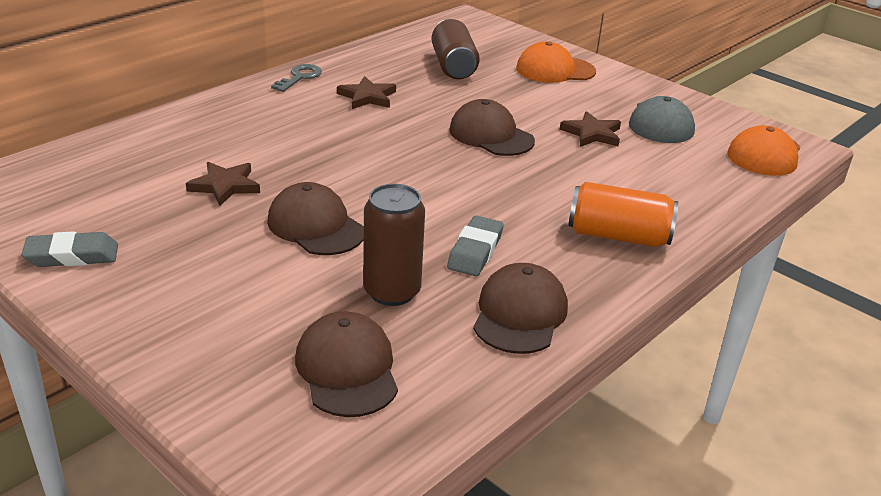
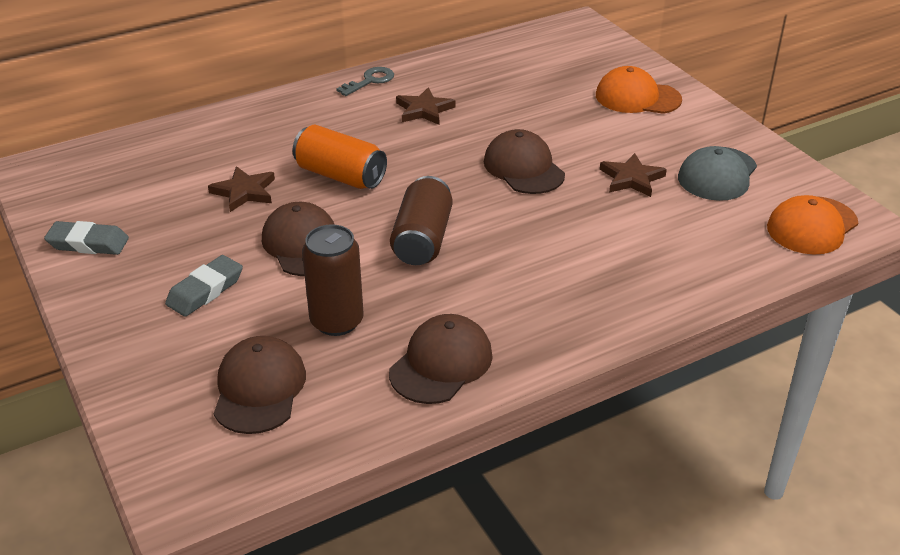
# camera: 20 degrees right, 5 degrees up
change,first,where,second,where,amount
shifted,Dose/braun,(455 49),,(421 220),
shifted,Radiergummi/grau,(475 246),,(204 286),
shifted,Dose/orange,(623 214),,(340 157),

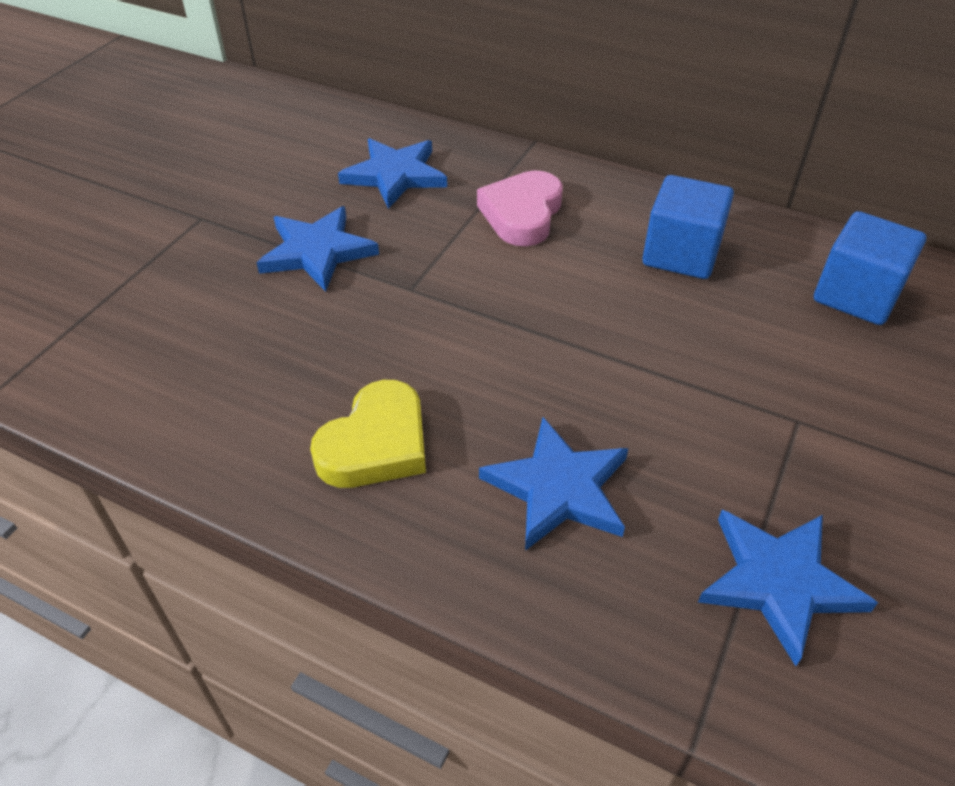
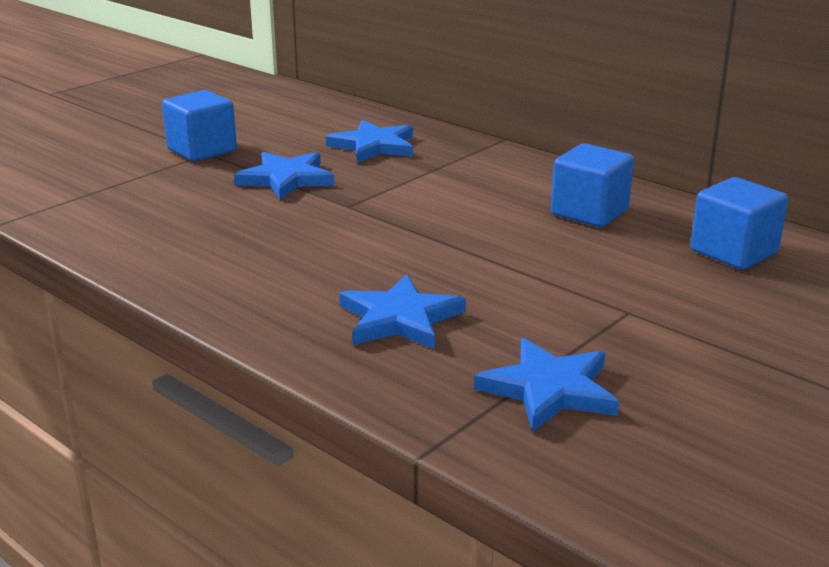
# camera: 15 degrees right, 20 degrees down
change,first,where,second,where,amount
gone,Herz/gelb,(368 434),,,
gone,Herz/rosa,(520 208),,,
new,,,Kubus/blau,(199 126),

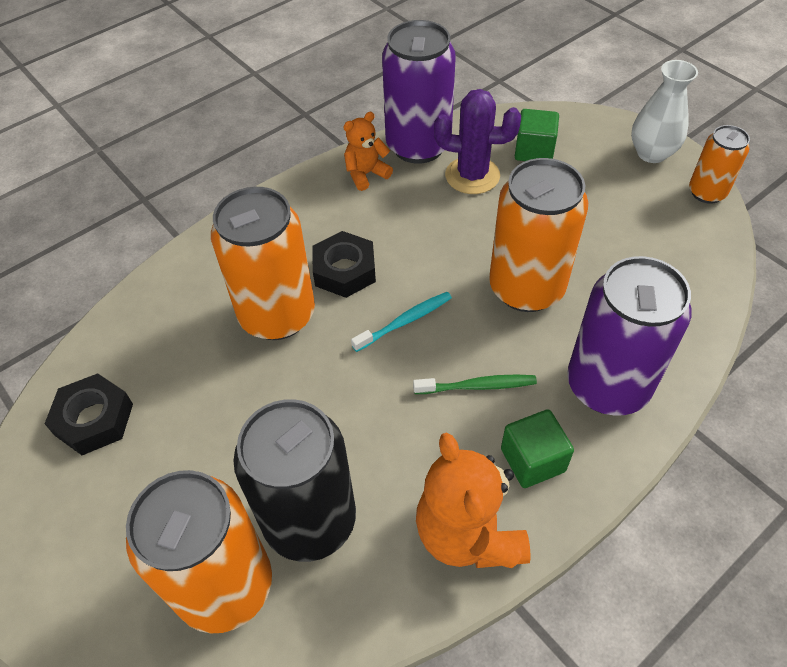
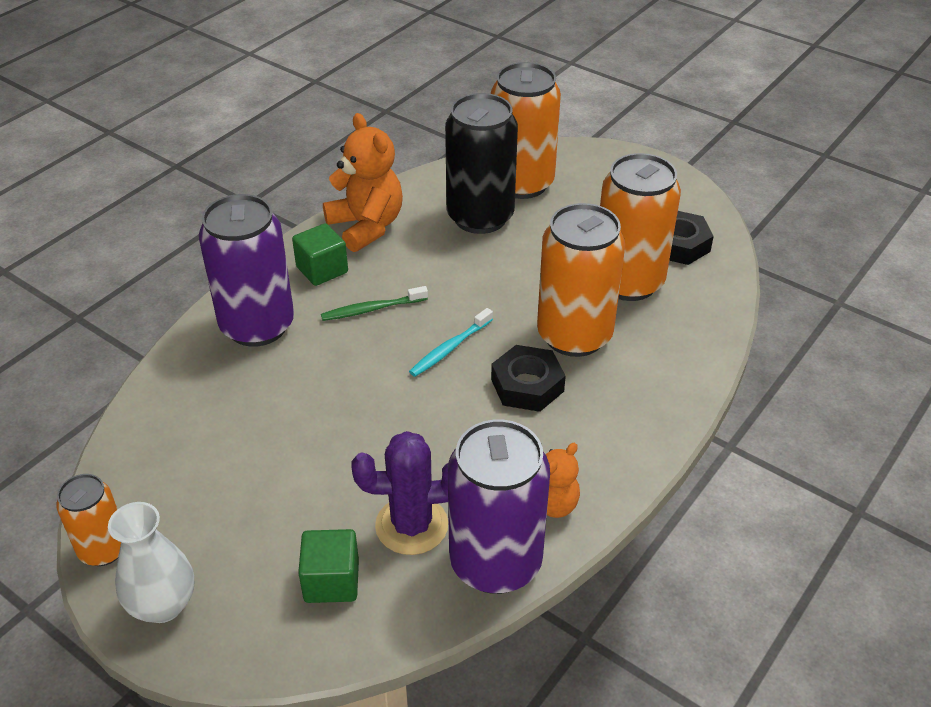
# camera: 165 degrees right, 10 degrees down
change,first,where,second,where,amount
shifted,Dose/orange,(538 235),,(640 227),

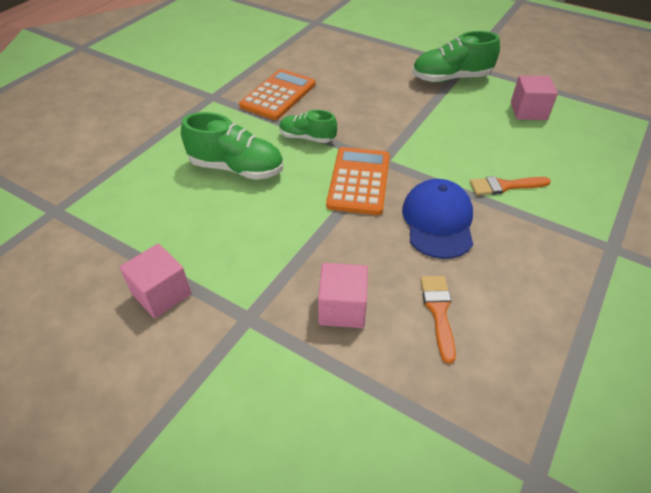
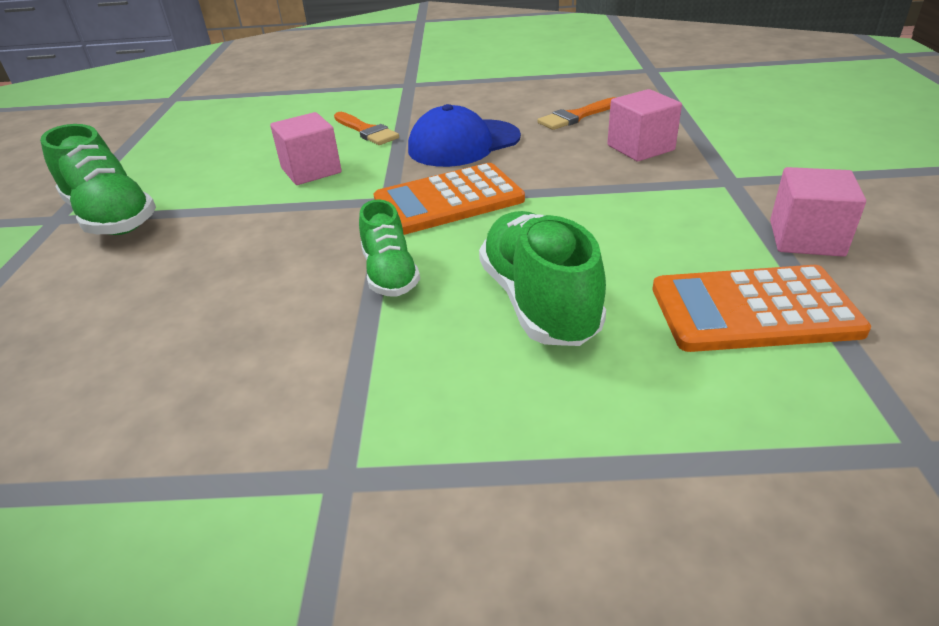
# camera: 120 degrees left, 10 degrees down
change,first,where,second,where,amount
shifted,Taschenrechner/orange,(277 94),,(761 308),
shifted,Kubus/rosa,(534 97),,(306 148),

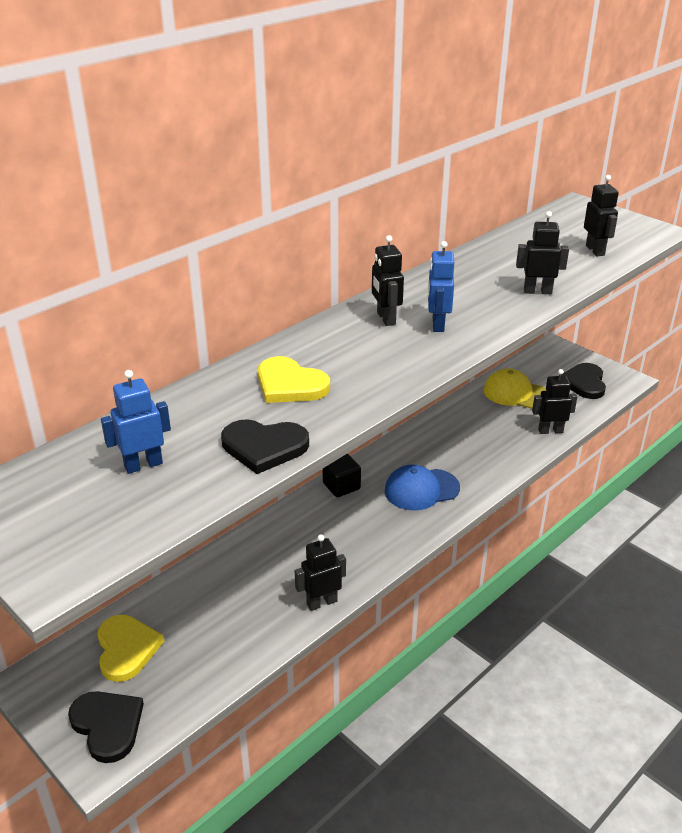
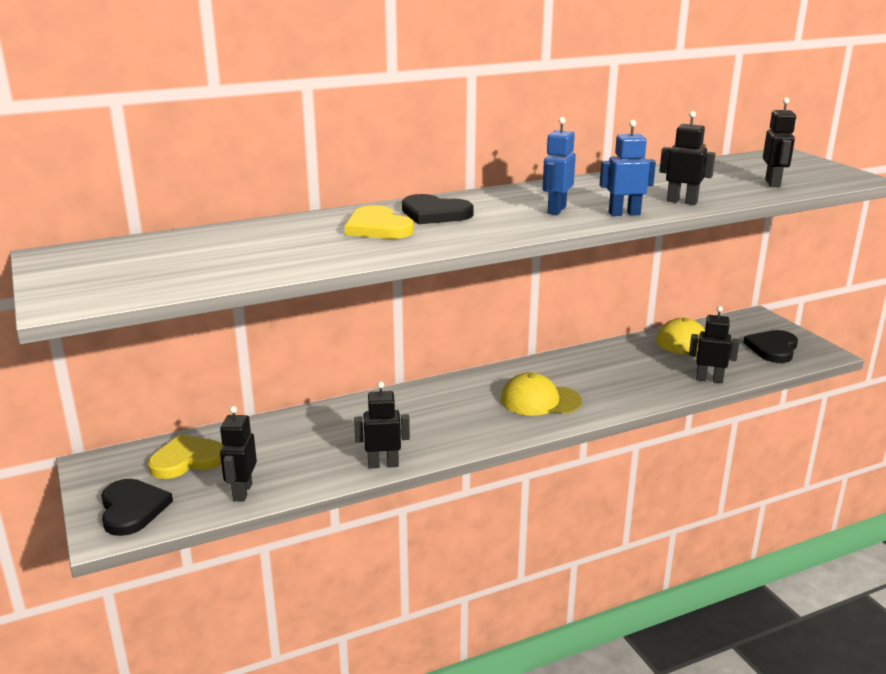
# camera: 20 degrees right, 10 degrees down
change,first,where,second,where,amount
gone,Kubus/schwarz,(342 475),,,
shifted,Roboter/blau,(136 422),,(628 168),
shifted,Herz/schwarz,(265 446),,(438 209),
shifted,Roboter/schwarz,(388 280),,(238 454),
repainted,Kappe/blau,(422 488),Kappe/gelb,(541 394),
rotated,Herz/gelb,(130 648),,(185 457),120 degrees counterclockwise

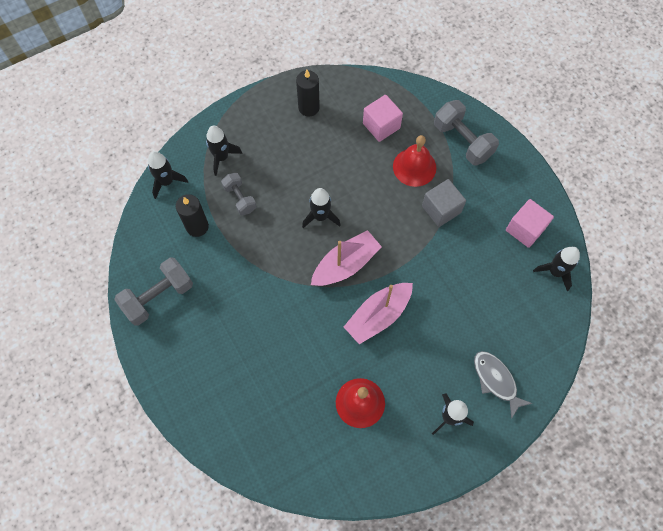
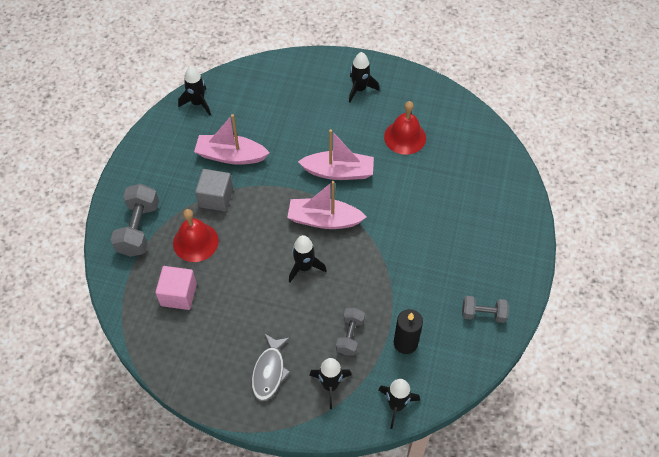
# camera: 135 degrees left, 10 degrees down
change,first,where,second,where,amount
gone,Kerze/schwarz,(308 93),,,
gone,Kubus/rosa,(530 223),,,
new,,,Boot/rosa,(232 139),
shifted,Fisch/grau,(503 385),,(270 367),
scaled,Hantel/grau,(153 291),,(485 309),x0.61

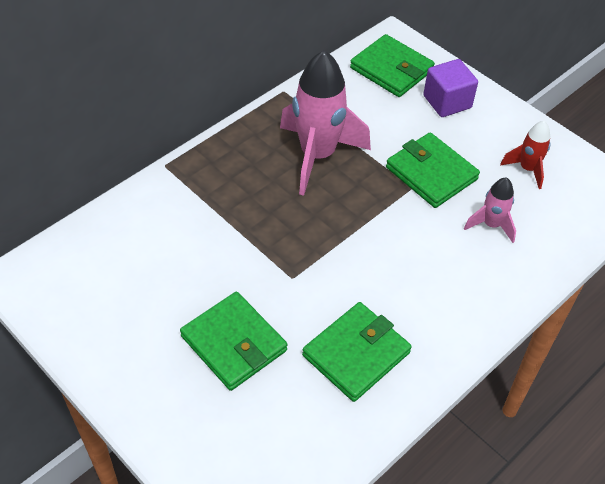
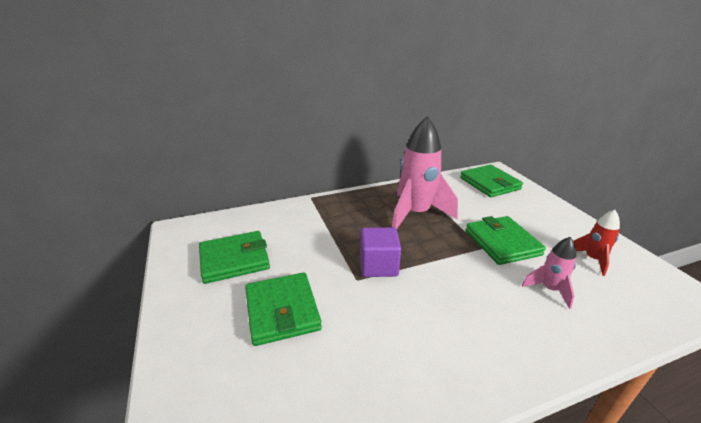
# camera: 25 degrees right, 20 degrees down
change,first,where,second,where,amount
shifted,Geldbörse/grün,(357 352),,(234 257),
shifted,Kubus/lila,(450 88),,(380 252),

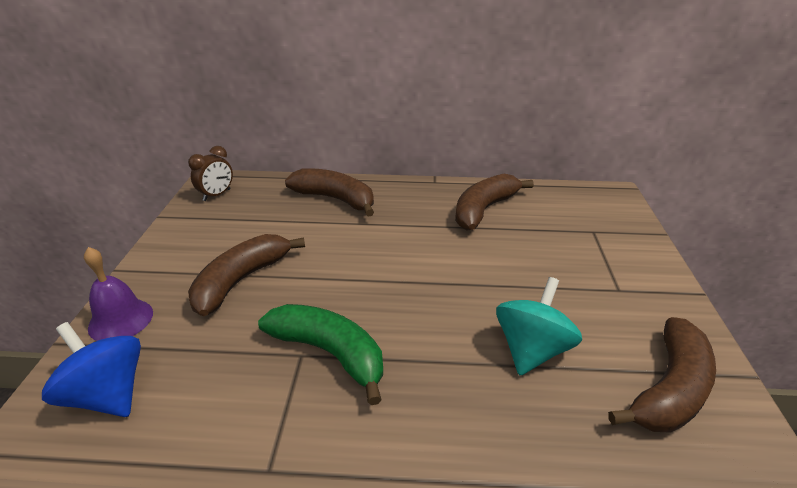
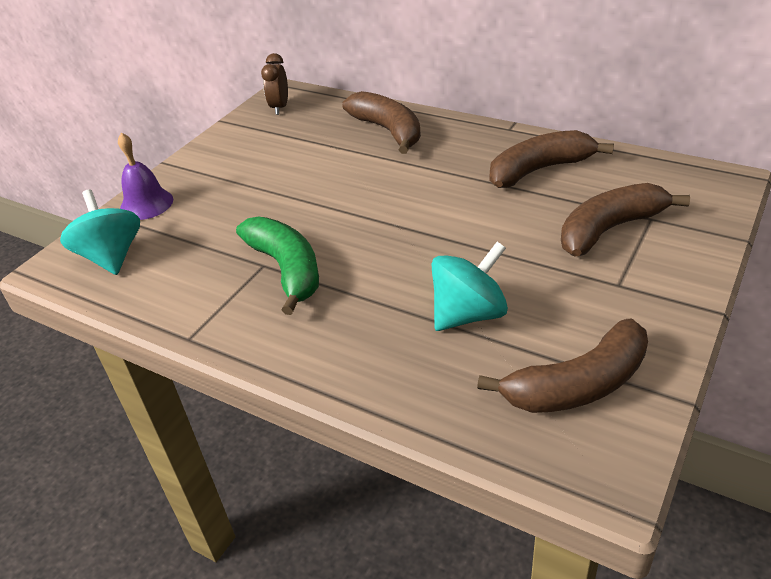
# camera: 30 degrees right, 5 degrees up
change,first,where,second,where,amount
shifted,Banane/braun,(246 275),,(625 219),
repainted,Kreisel/blau,(91 369),Kreisel/türkis,(100 232),
rotated,Wecker/braun,(210 173),,(274 84),120 degrees clockwise

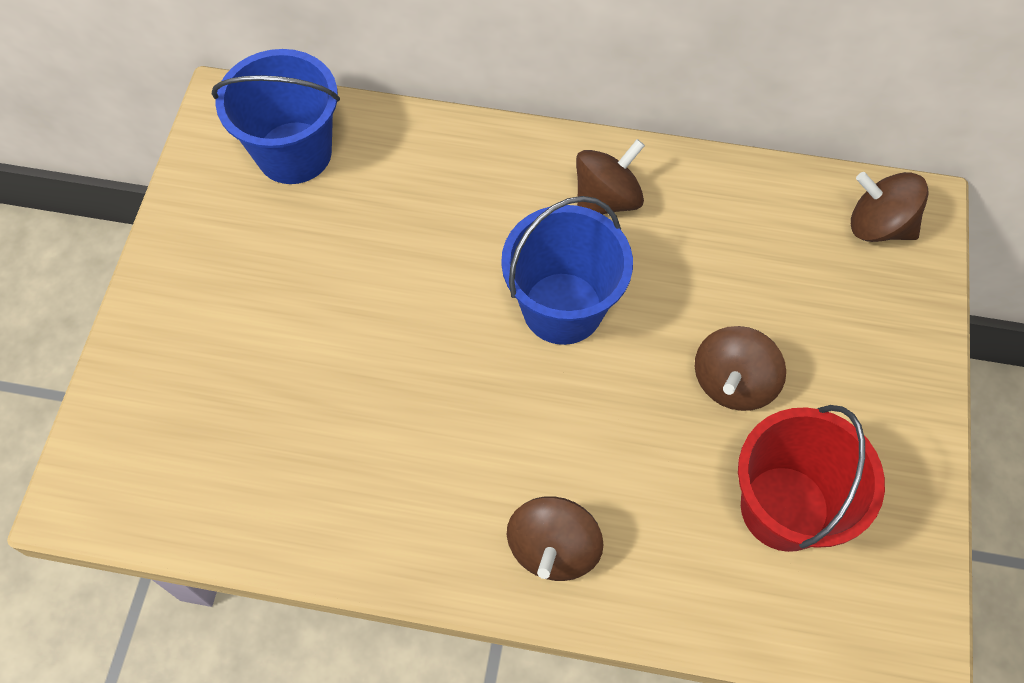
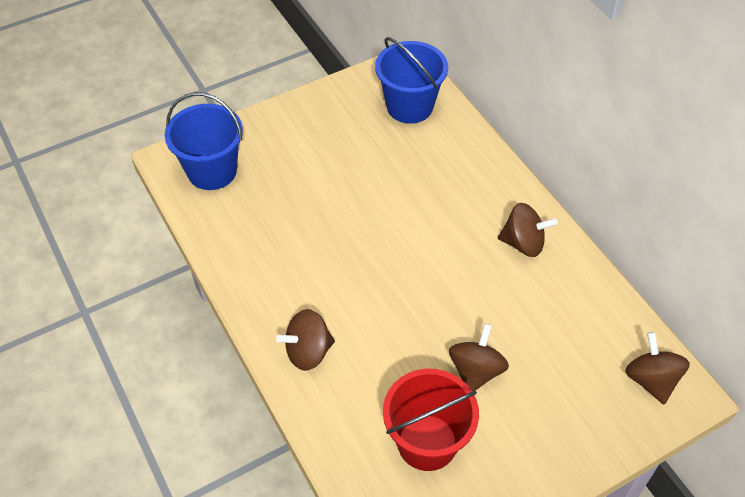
# camera: 50 degrees right, 10 degrees down
change,first,where,second,where,amount
shifted,Eimer/blau,(567 270),,(204 141),
rotated,Kreisel/braun,(740 368),,(479 357),120 degrees clockwise

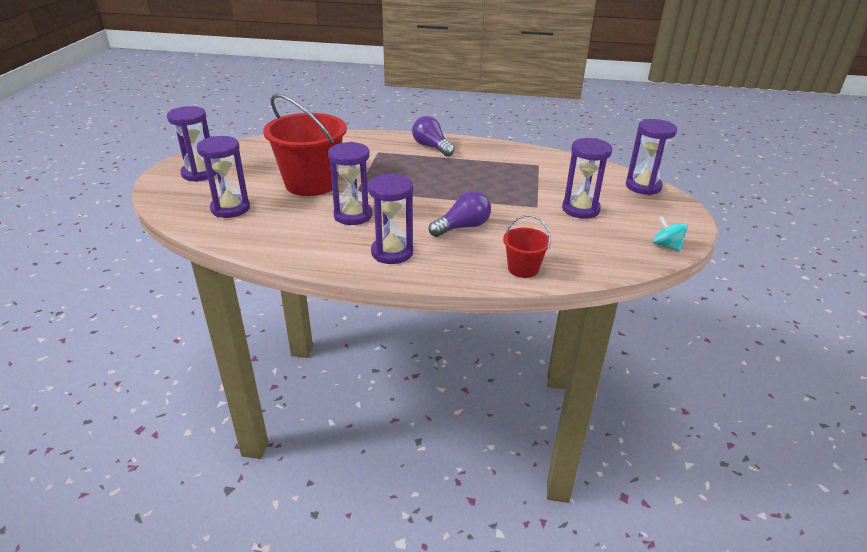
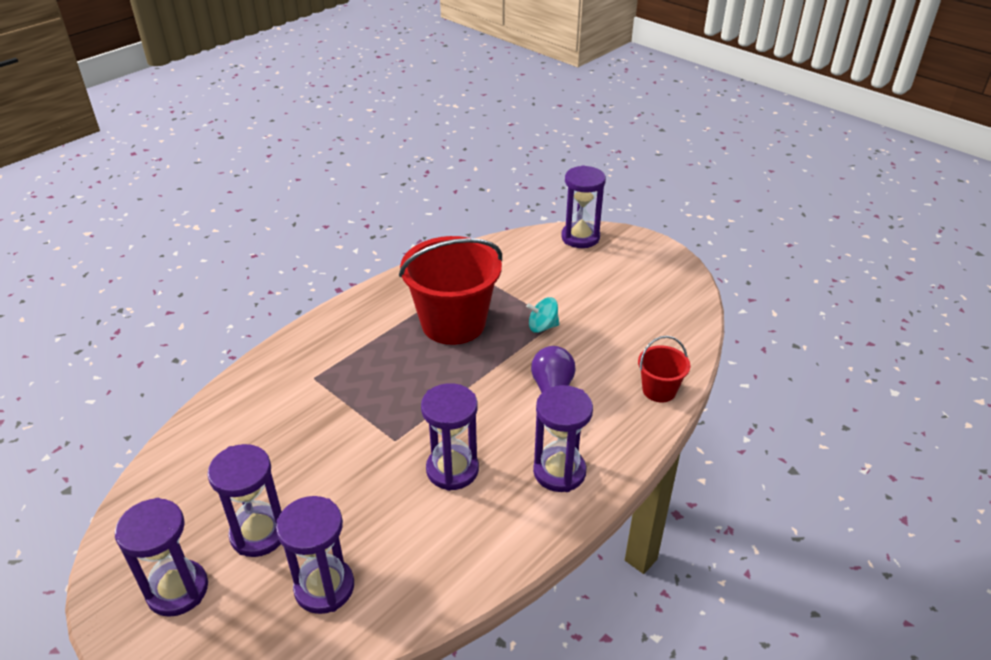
# camera: 55 degrees left, 5 degrees up
change,first,where,second,where,amount
gone,Glühbirne/lila,(433 136),,,
shifted,Eimer/rot,(305 145),,(450 290),
shifted,Sanduhr/lila,(587 178),,(244 500),
shifted,Kreisel/türkis,(670 234),,(542 315),

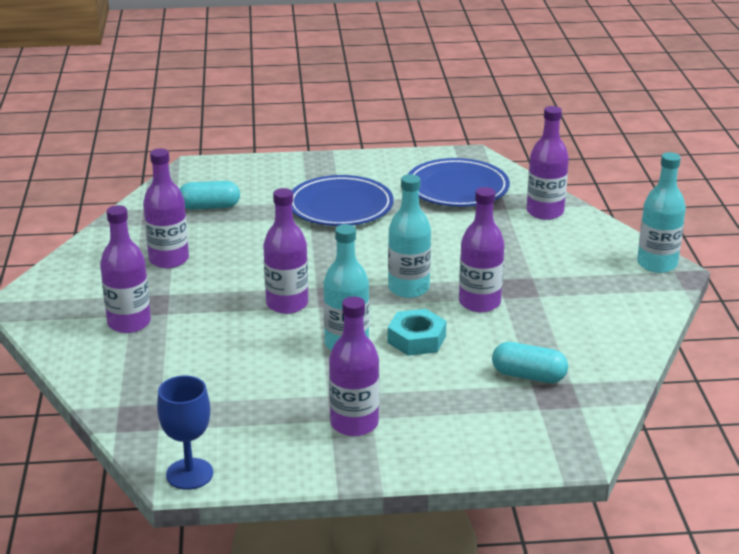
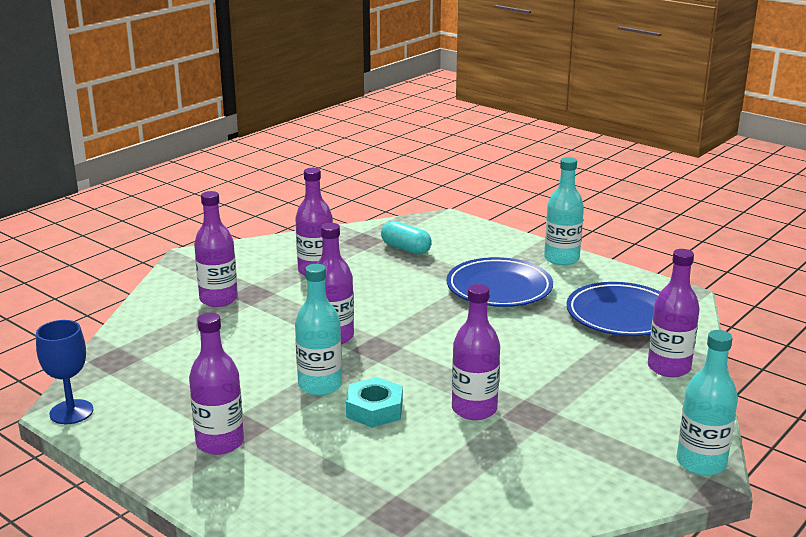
# camera: 45 degrees right, 5 degrees down
change,first,where,second,where,amount
gone,Kapsel/türkis,(530 362),,,
shifted,Flasche/türkis,(409 236),,(564 211),

